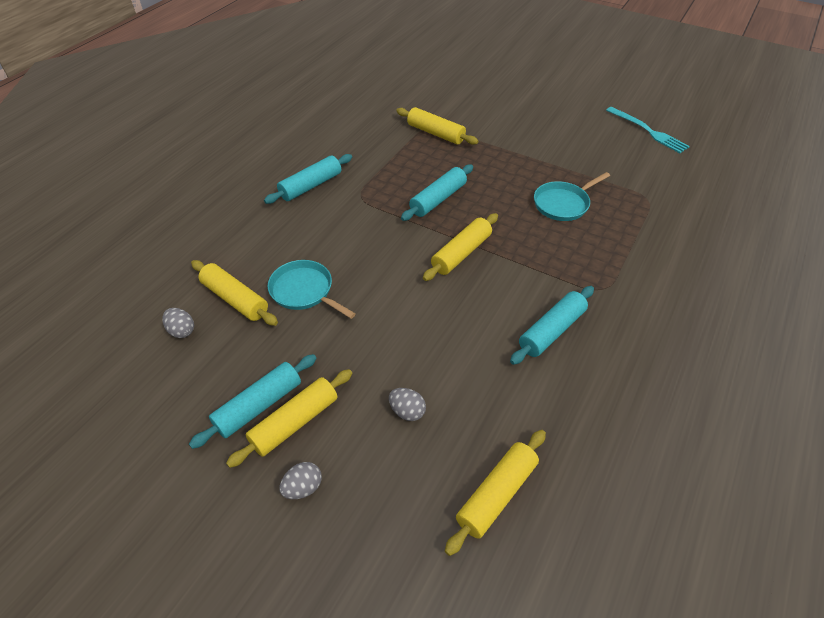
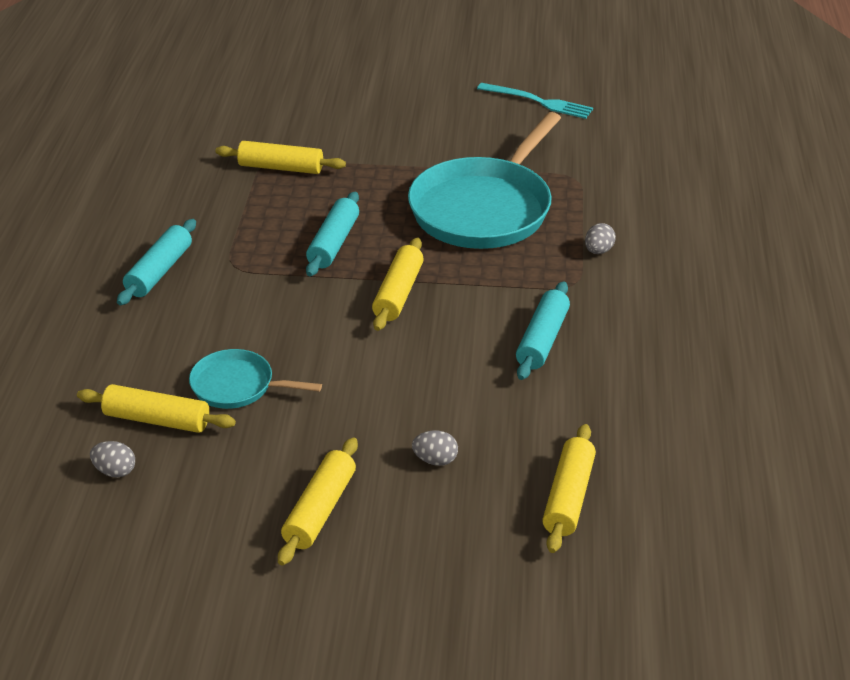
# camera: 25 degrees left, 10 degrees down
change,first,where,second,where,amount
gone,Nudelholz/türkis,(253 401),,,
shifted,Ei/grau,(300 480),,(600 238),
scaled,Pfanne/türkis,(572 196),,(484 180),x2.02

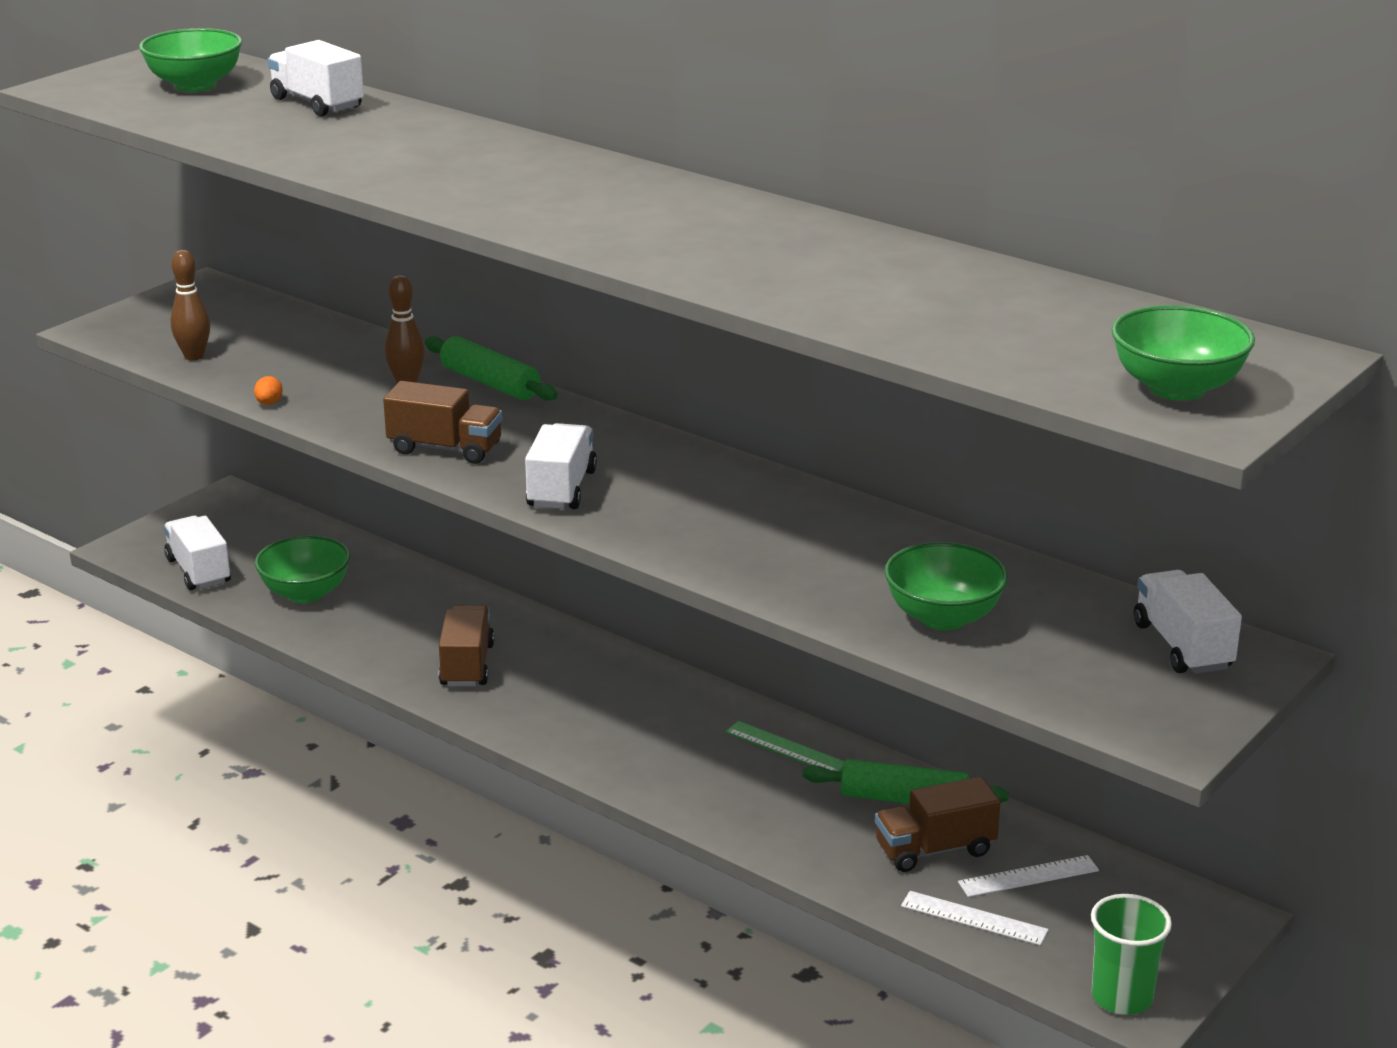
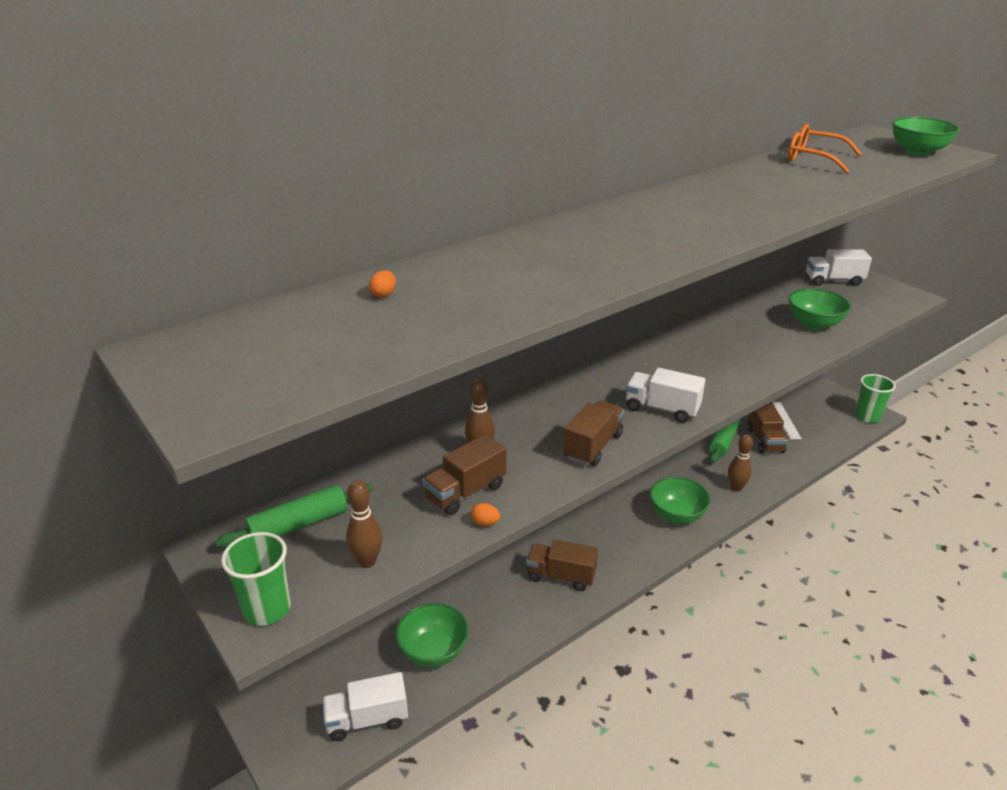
# camera: 75 degrees left, 5 degrees up
change,first,where,second,where,amount
gone,Lineal/grün,(785 746),,,
gone,Lineal/weiß,(975 918),,,
new,,,Becher/grün,(256 579),
new,,,Lastwagen/braun,(464 474),
new,,,Bowlingkegel/braun,(740 463),
new,,,Brille/orange,(825 148),
shifted,Schüssel/grün,(190 60),,(680 500),
shifted,Nudelholz/grün,(491 368),,(293 515),
swapped,Lastwagen/weiß,(316 78),Ei/orange,(382 284),

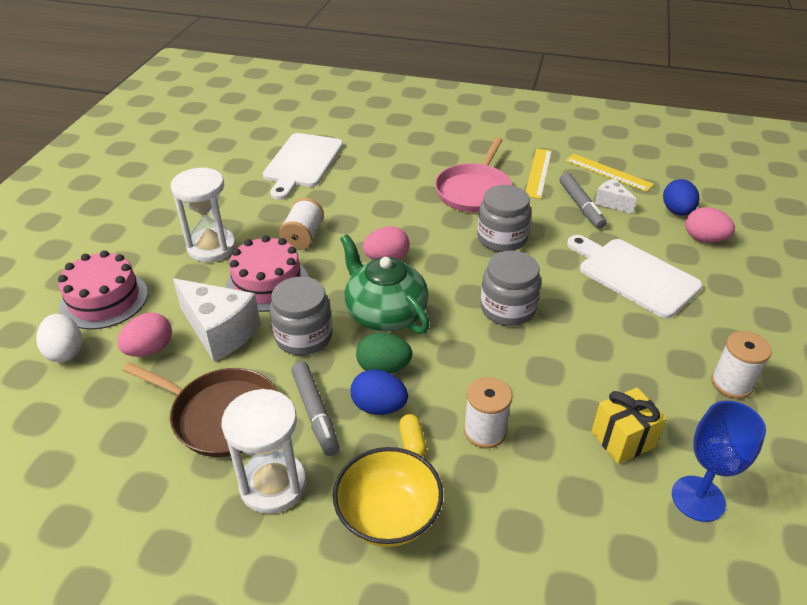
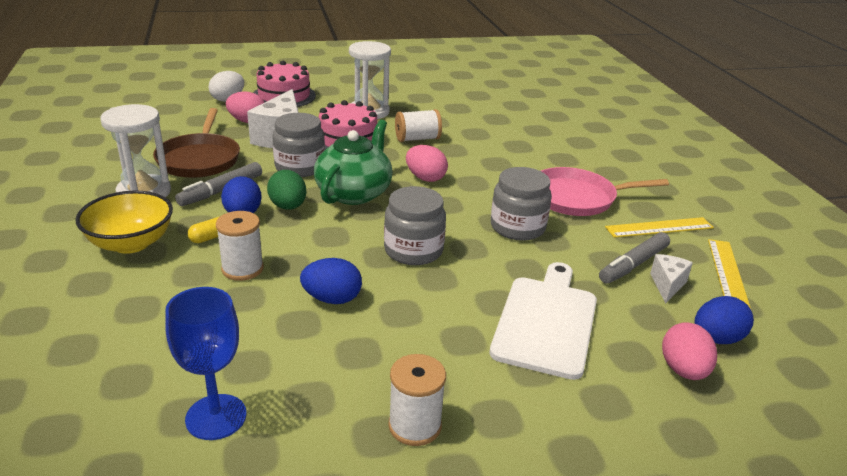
# camera: 60 degrees right, 10 degrees down
change,first,where,second,where,amount
gone,Schneidebrett/weiß,(303 166),,,
gone,Geschenk/gelb,(628 425),,,
new,,,Ei/blau,(331 281),

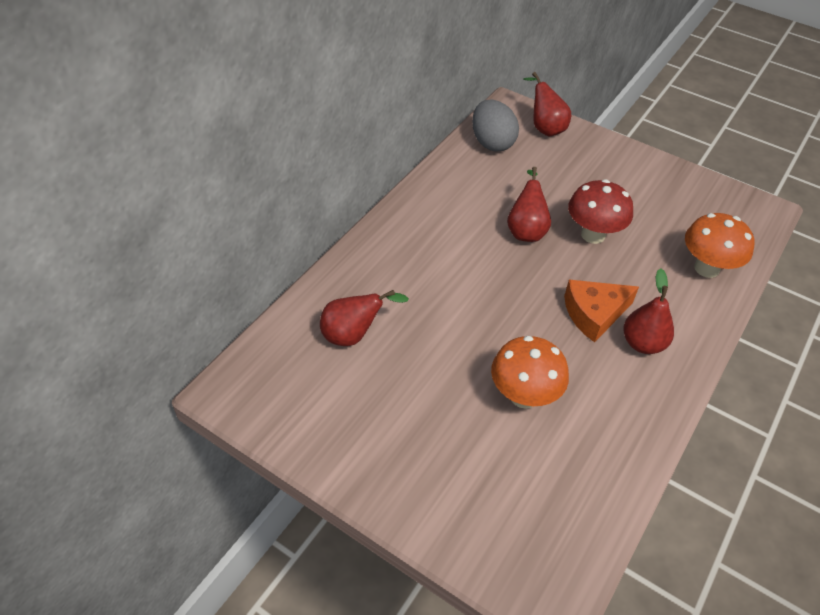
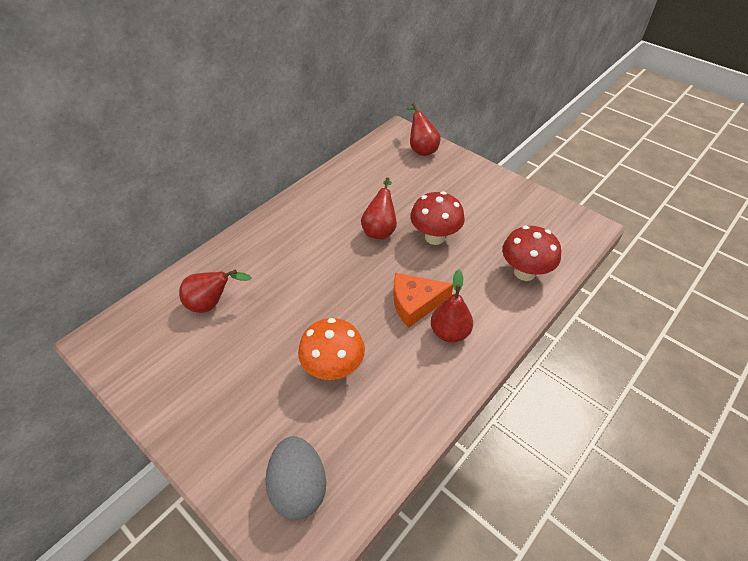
# camera: 10 degrees right, 0 degrees up
change,first,where,second,where,amount
shifted,Ei/grau,(495 125),,(295 478),
repainted,Pilz/orange,(719 245),Pilz/rot,(531 253),

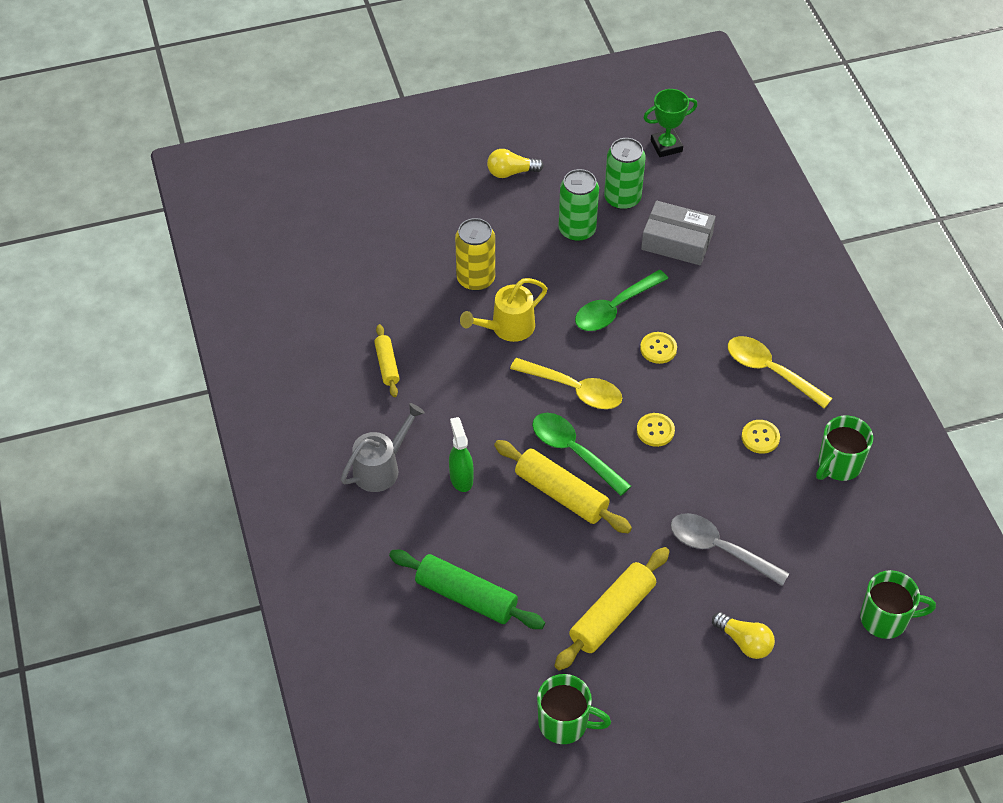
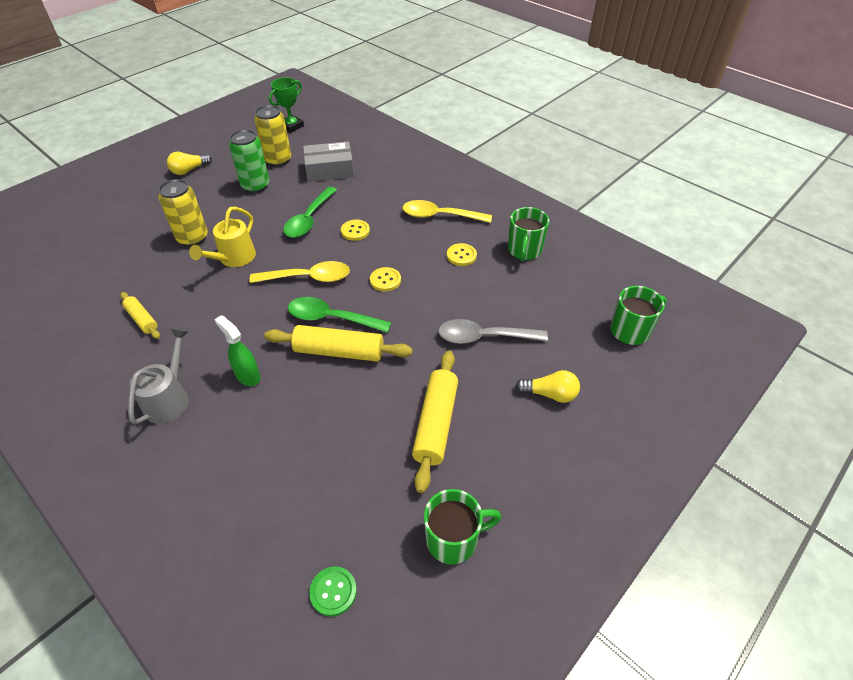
# camera: 30 degrees left, 5 degrees down
change,first,where,second,where,amount
gone,Nudelholz/grün,(467 589),,,
new,,,Knopf/grün,(333 591),
repainted,Dose/grün,(625 174),Dose/gelb,(272 135),

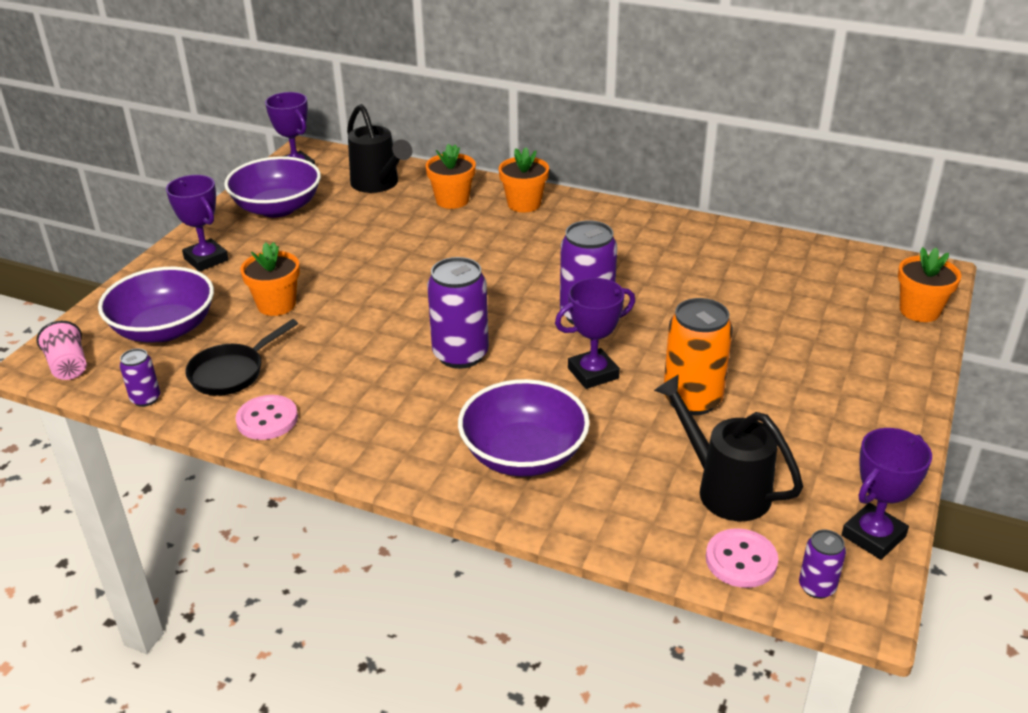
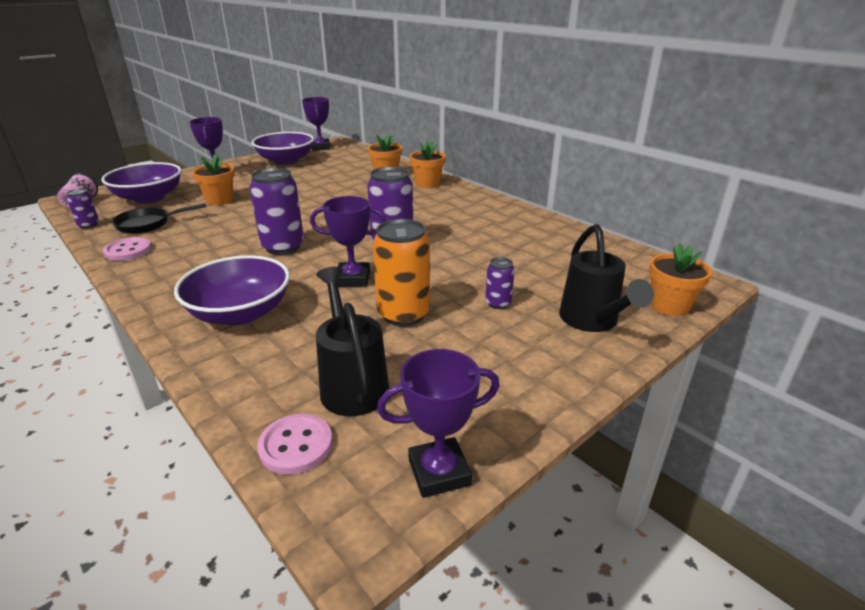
# camera: 25 degrees right, 5 degrees down
change,first,where,second,where,amount
shifted,Gießkanne/schwarz,(379 148),,(606 278),
shifted,Dose/lila,(822 564),,(500 283),

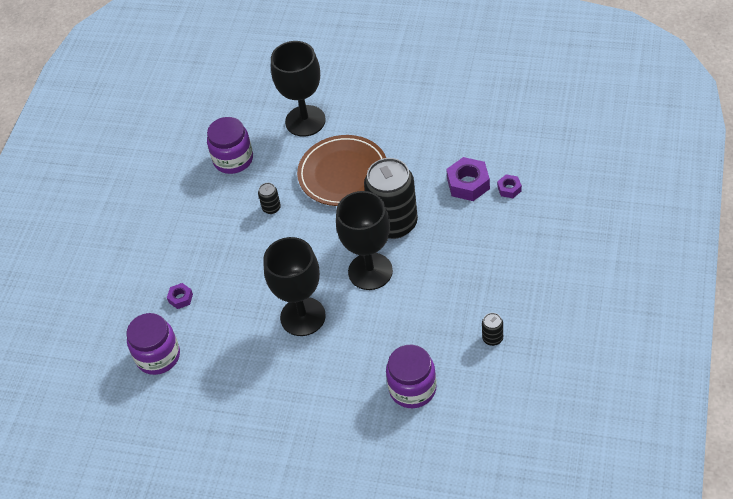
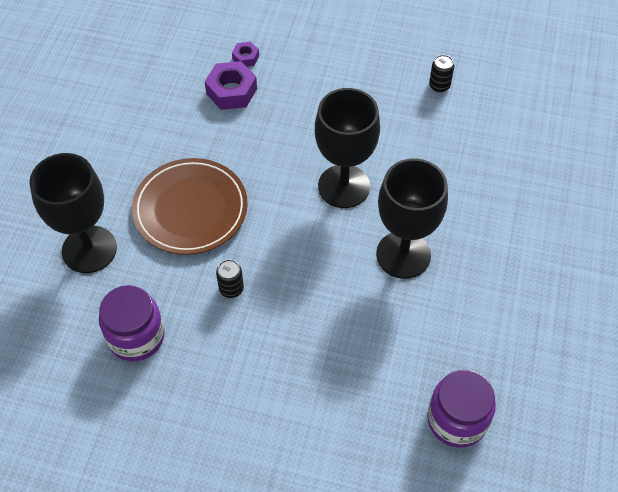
# camera: 95 degrees left, 5 degrees up
change,first,where,second,where,amount
gone,Sechskantmutter/lila,(180 296),,,
gone,Dose/schwarz,(391 198),,,
gone,Einmachglas/lila,(411 376),,,

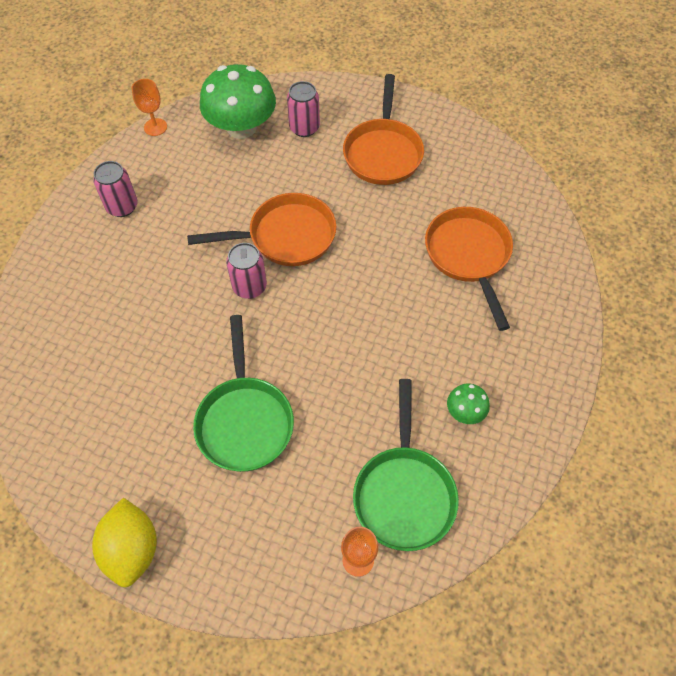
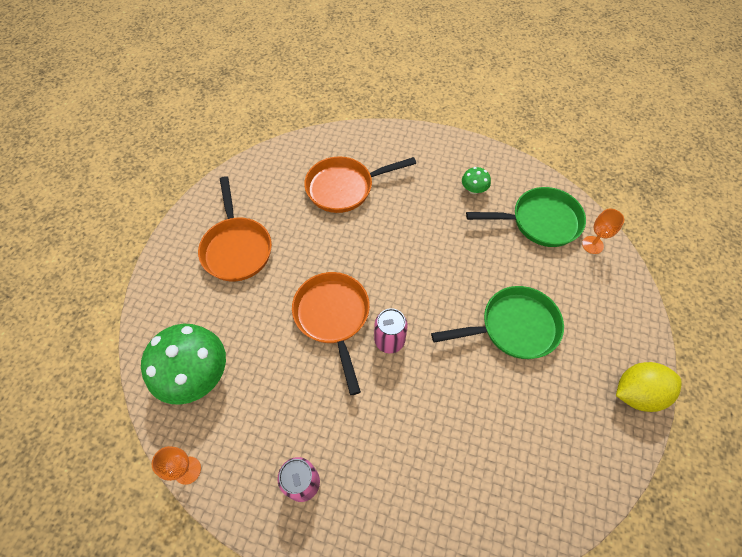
# camera: 95 degrees left, 0 degrees up
change,first,where,second,where,amount
gone,Dose/rosa,(303 109),,,
rotated,Pfanne/orange,(383 129),,(235 229),75 degrees clockwise

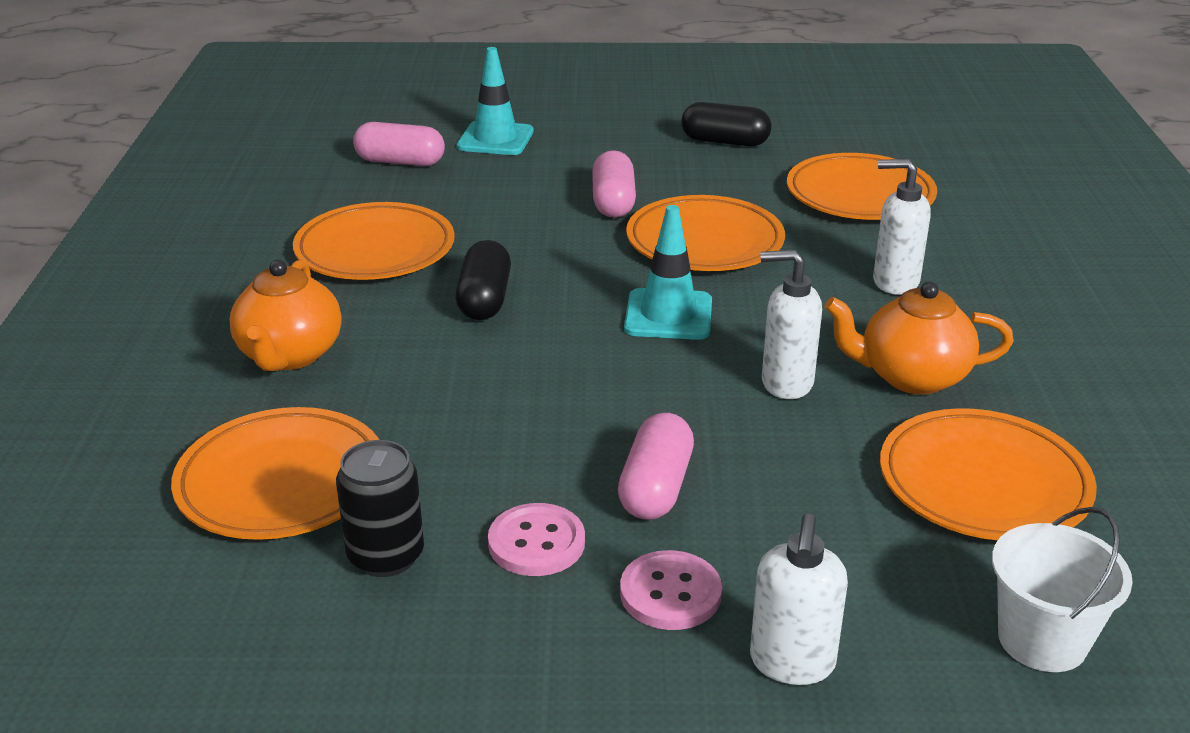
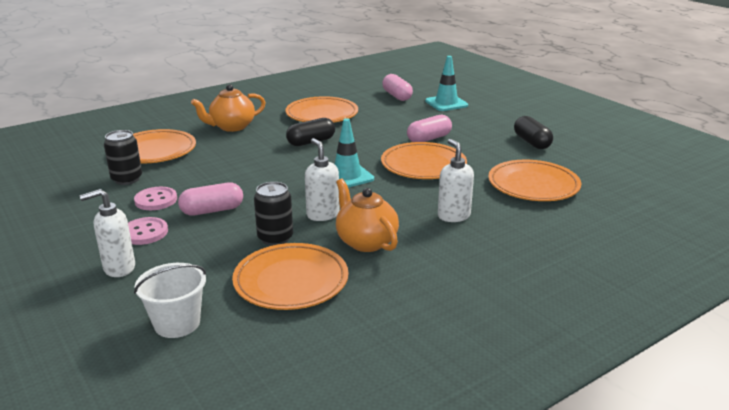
# camera: 55 degrees right, 5 degrees down
change,first,where,second,where,amount
new,,,Dose/schwarz,(273 214),

